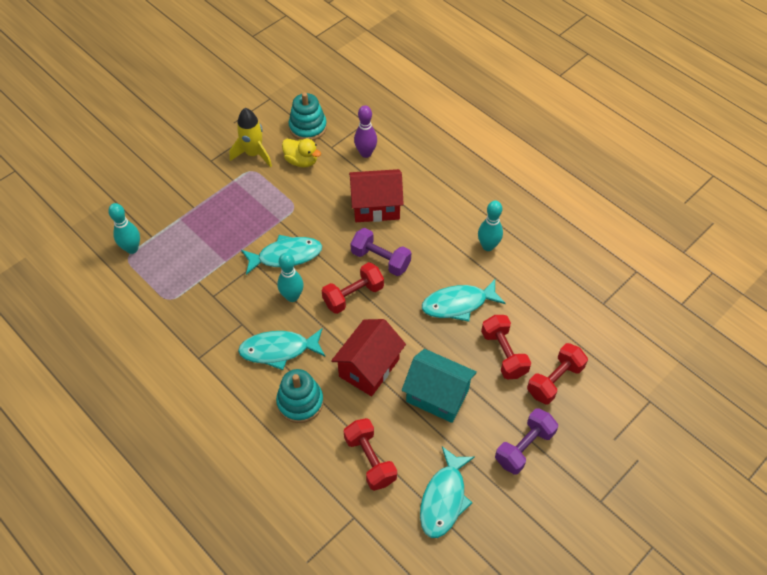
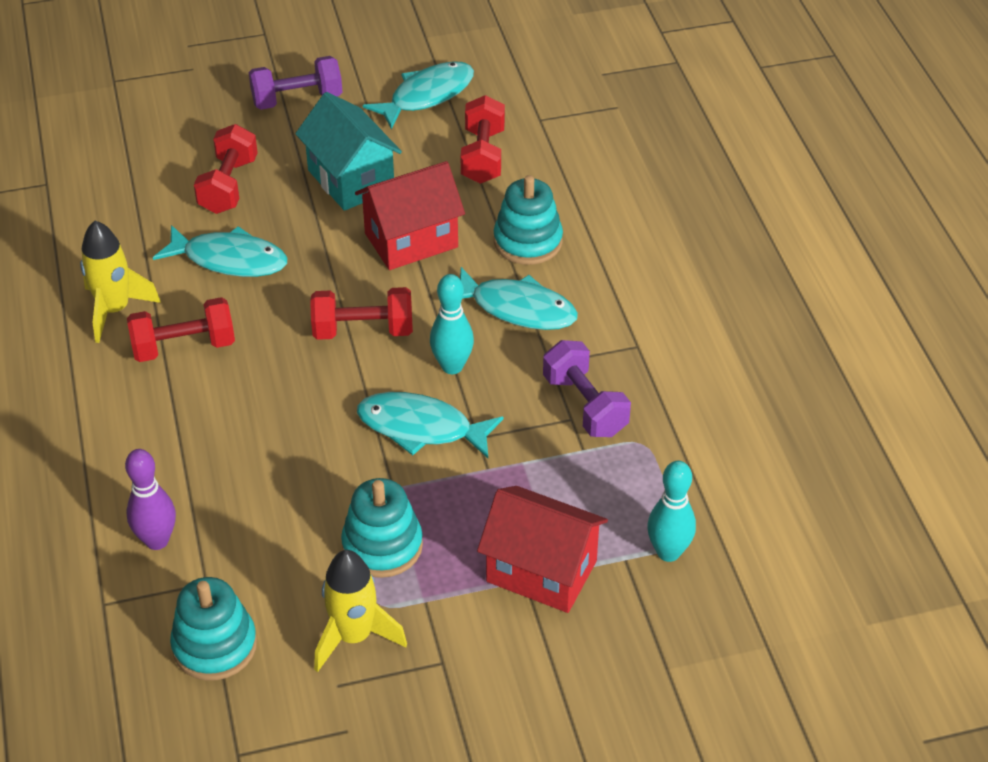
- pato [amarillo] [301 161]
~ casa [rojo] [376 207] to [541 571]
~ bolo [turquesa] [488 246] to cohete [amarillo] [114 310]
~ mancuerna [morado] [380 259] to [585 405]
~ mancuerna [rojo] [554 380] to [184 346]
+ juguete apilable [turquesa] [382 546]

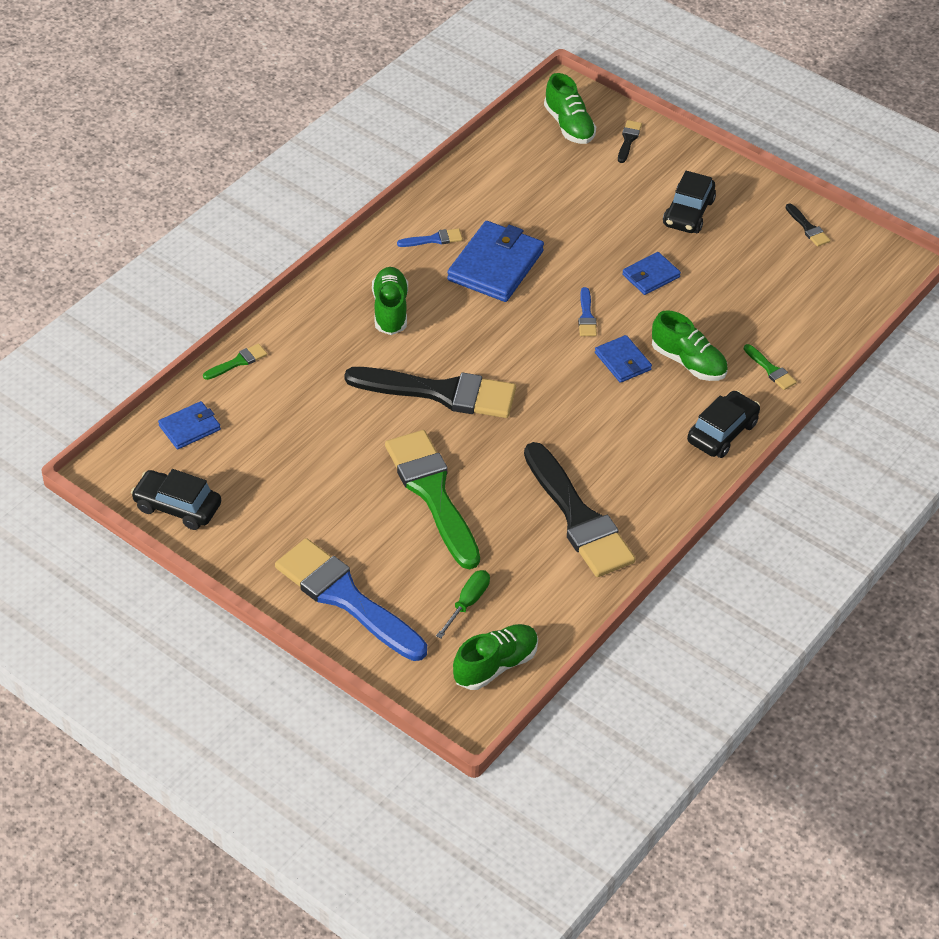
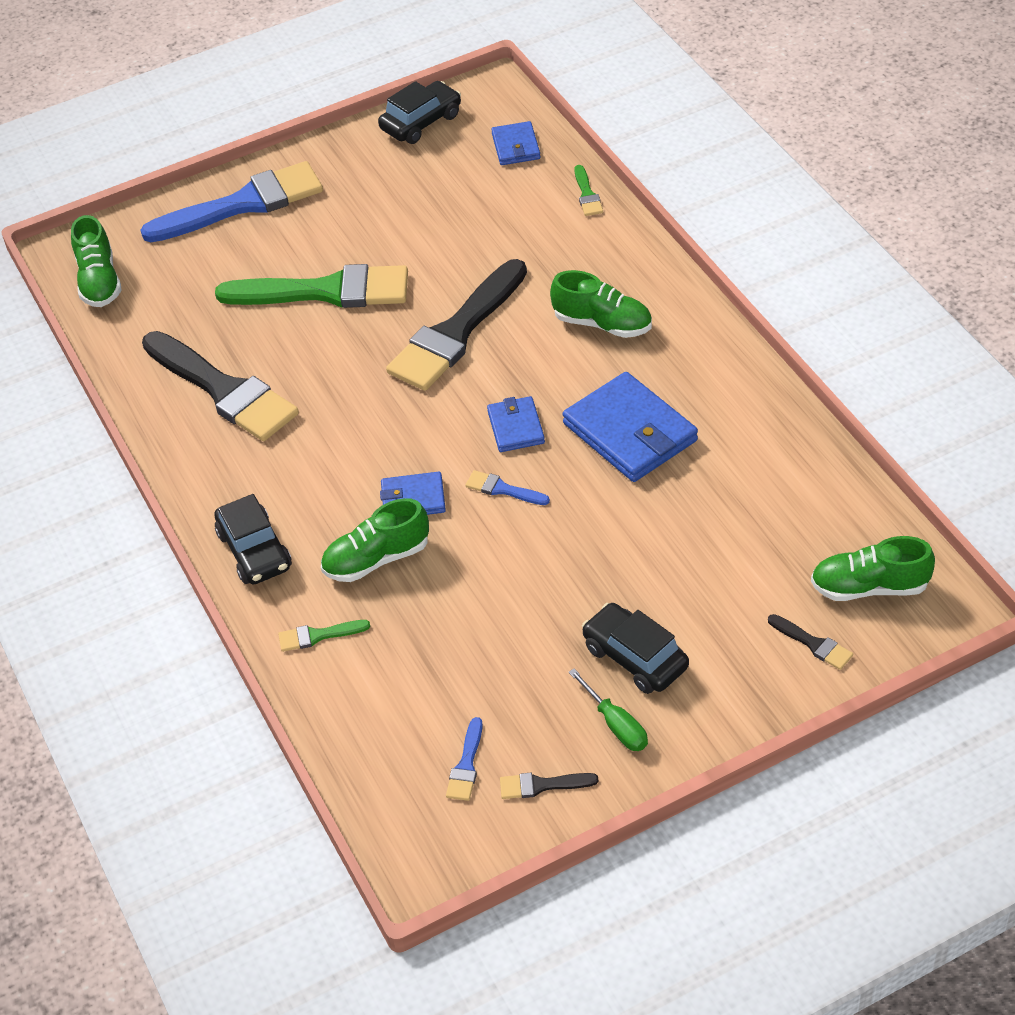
~ pincel [azul] [433 239] to [466 765]
~ cartera [azul] [651 276] to [516 427]
~ pincel [negro] [578 517] = [223 390] 135 degrees counterclockwise
~ destornillador [verde] [468 602] to [616 725]

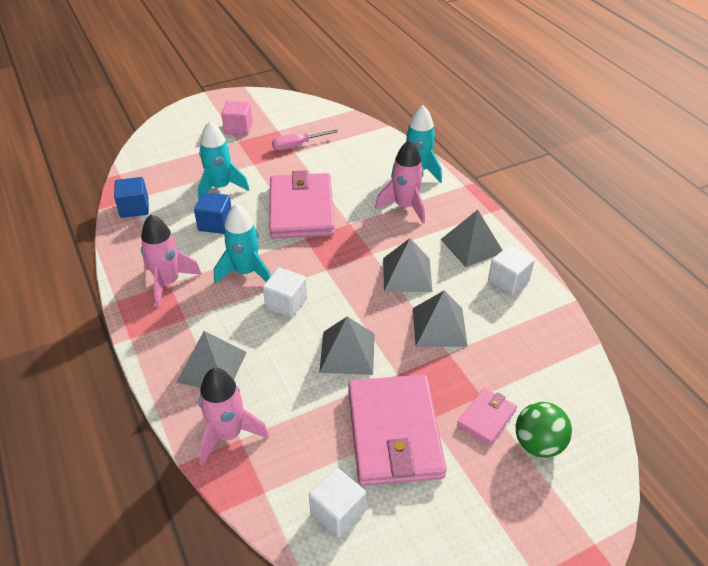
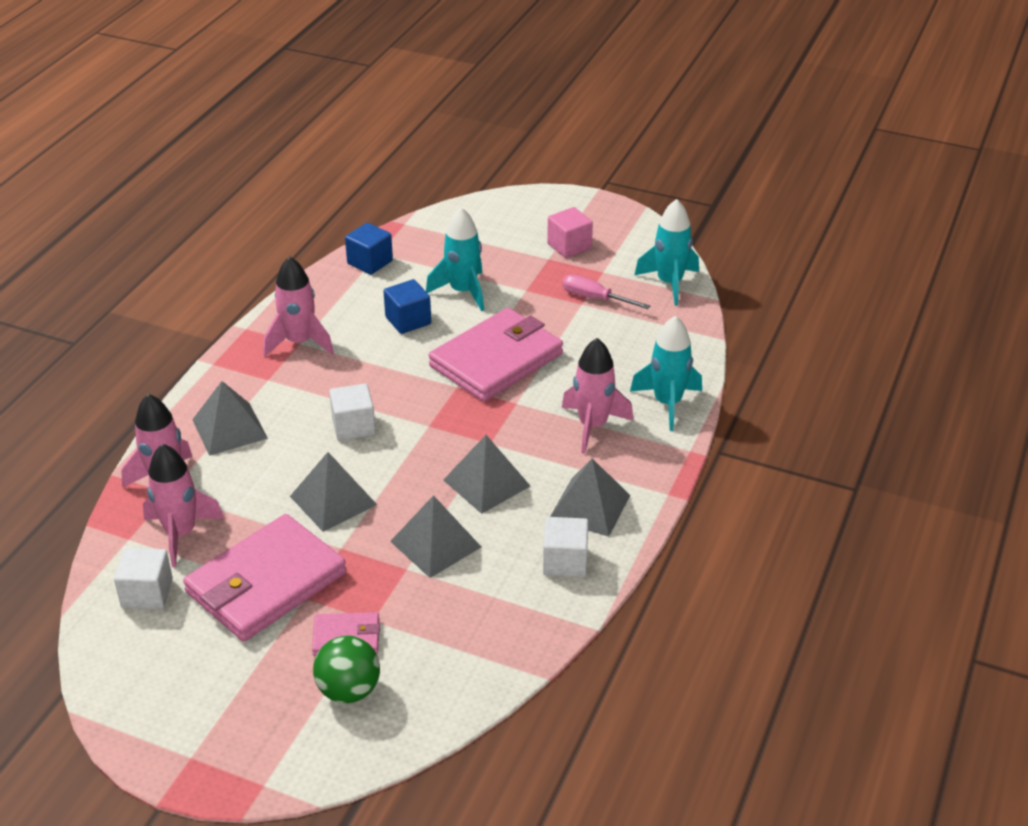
~ cohete [turquesa] [246 272] to [669 283]
+ cohete [rosa] [181 534]

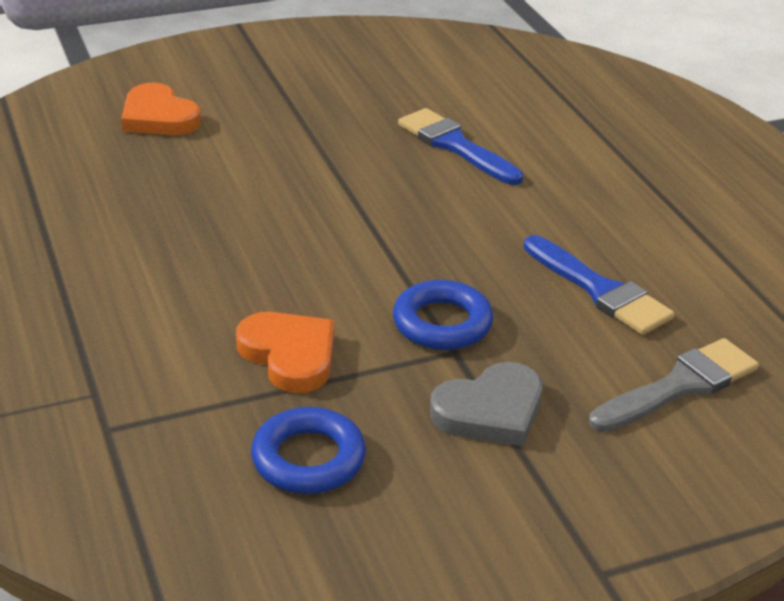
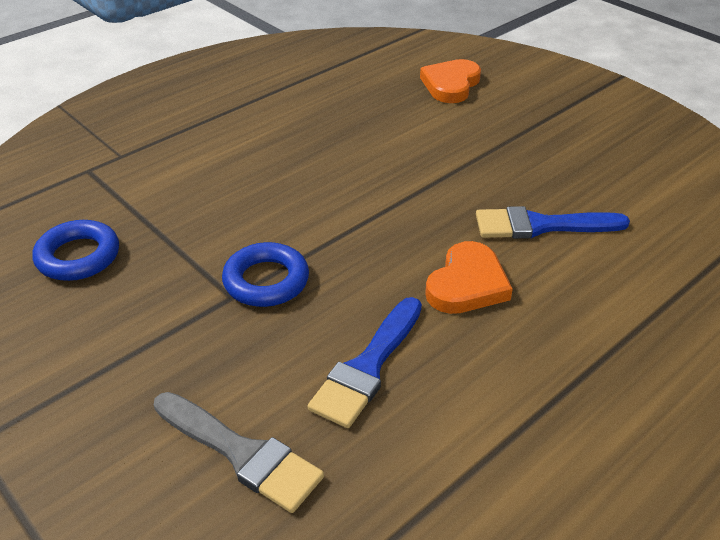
~ pincel [azul] [455 146] = [541 226] 120 degrees counterclockwise
~ corazón [naranja] [289 355] to [467 284]
- corazón [gris] [490 411]

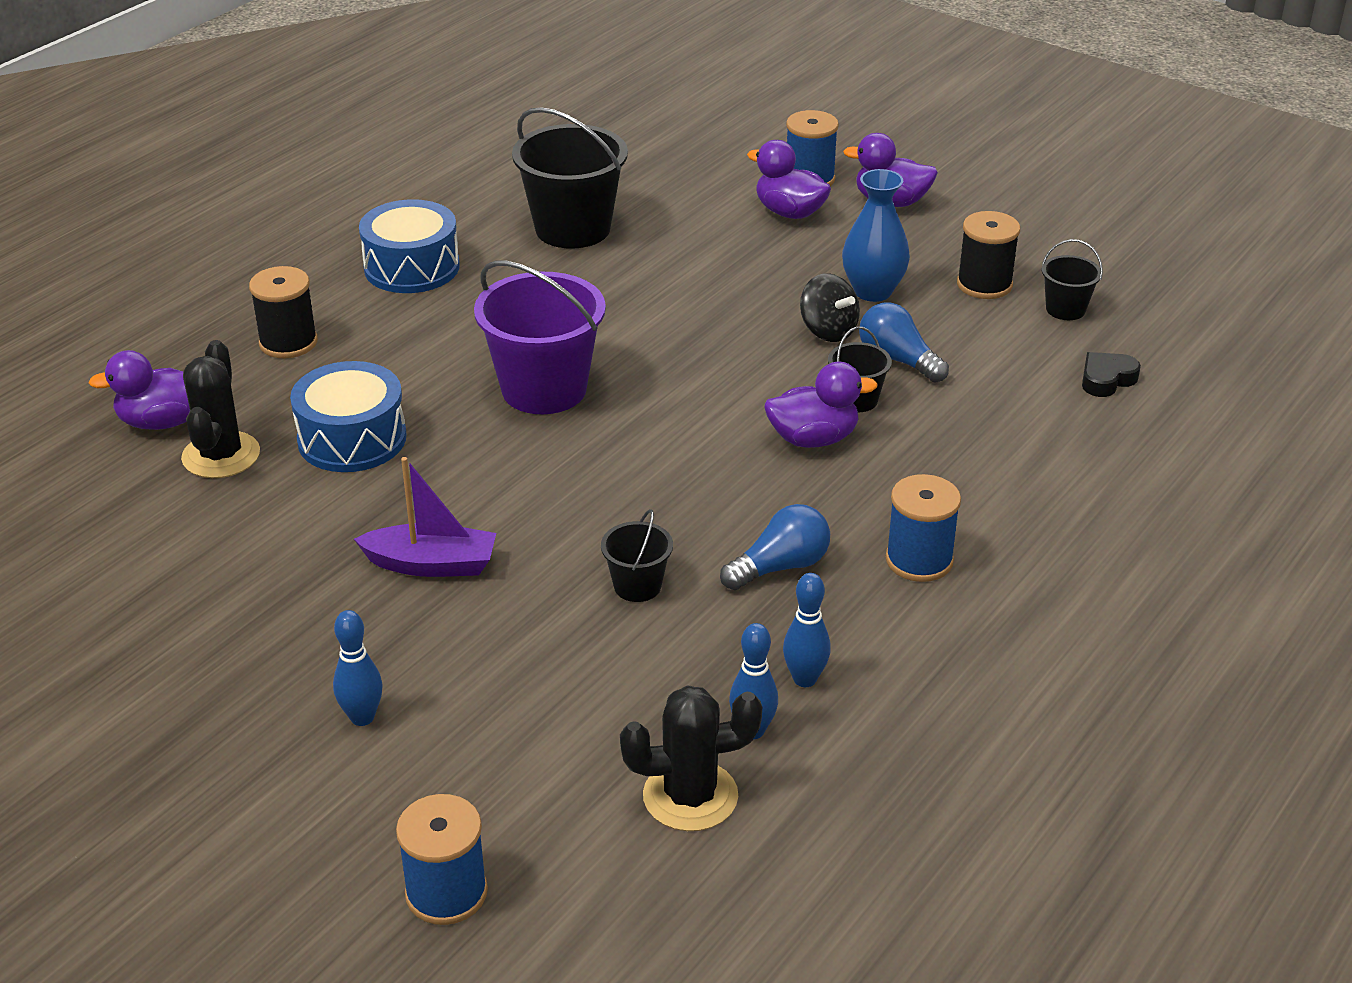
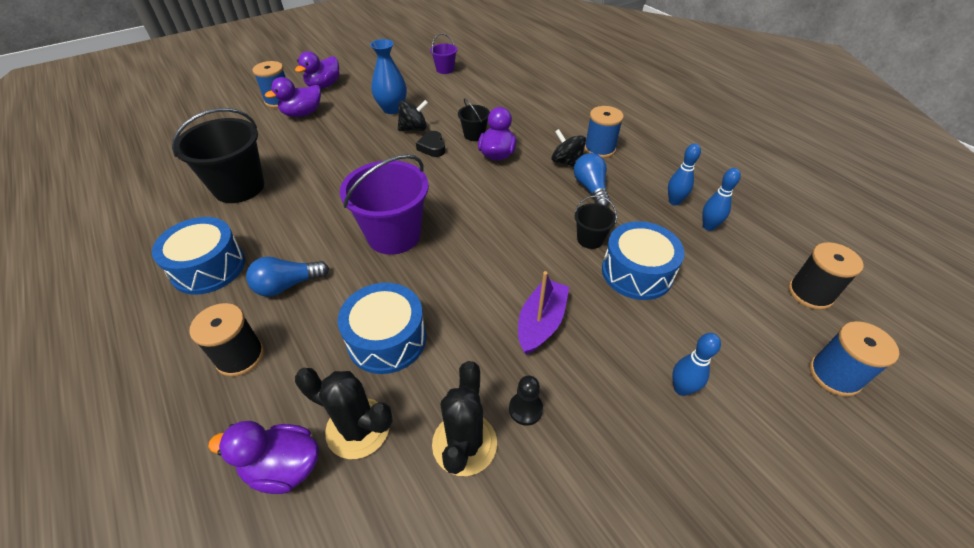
~ carrete [negro] [984 284] to [810 293]
~ balde [negro] [1065 309] to balde [morado] [445 69]
~ bombilla [azul] [898 360] to [287 285]
~ pato [morado] [162 422] = [283 467] 90 degrees clockwise
~ corazón [negro] [1106 379] to [432 147]
~ cactus [negro] [690 796] to [464 443]
+ peonza [negro] [566 162]
+ tambor [azul] [637 272]
+ peón [negro] [525 409]

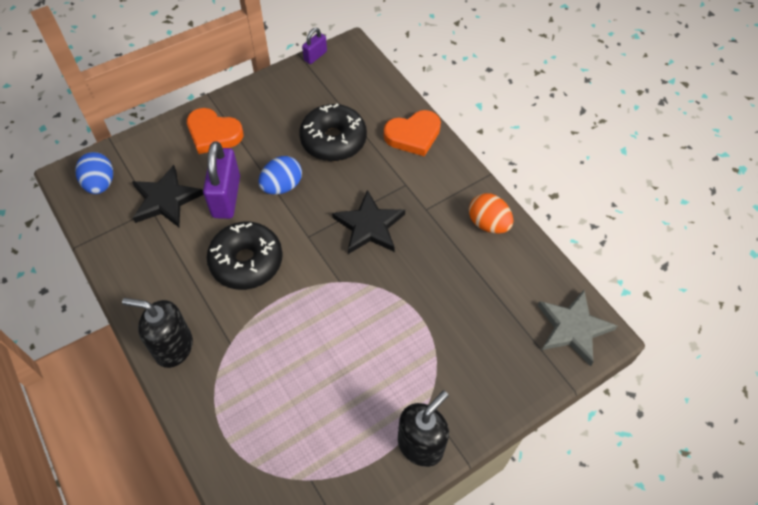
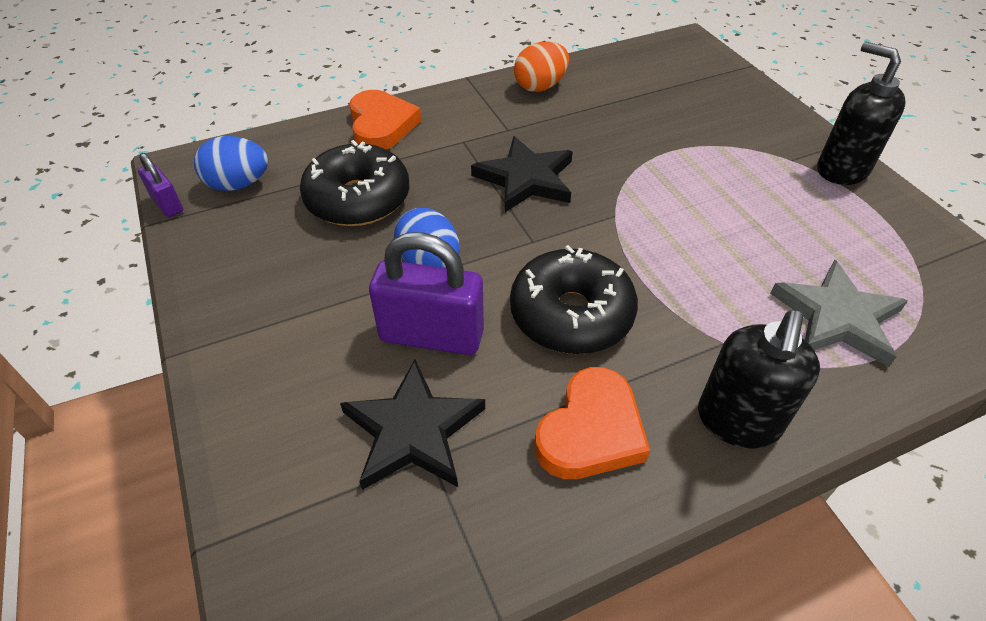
~ corazón [naranja] [213 134] to [591 431]
~ huevo [azul] [100 184] to [238 184]
~ estrella [gris] [573 328] to [837 317]

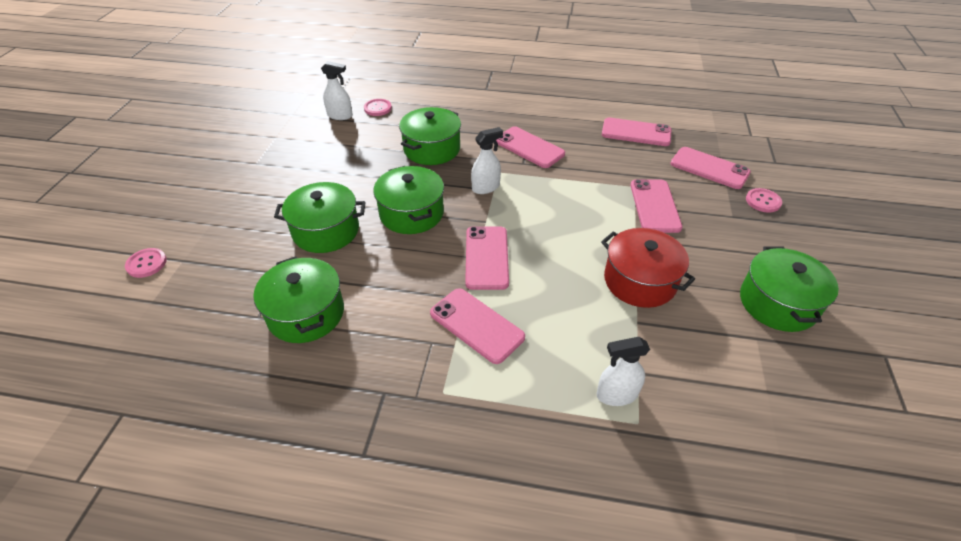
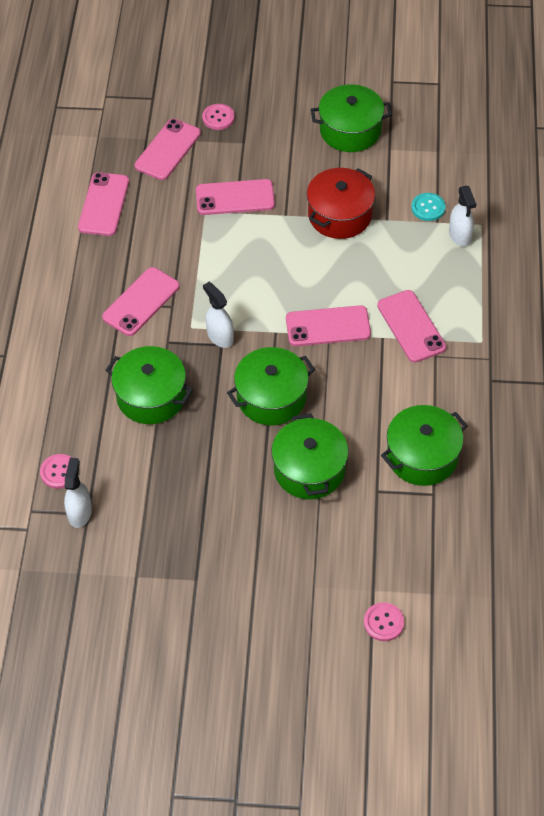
~ móvil [rosa] [476 325] = [411 326] 60 degrees counterclockwise
+ botón [turquesa] [428 208]

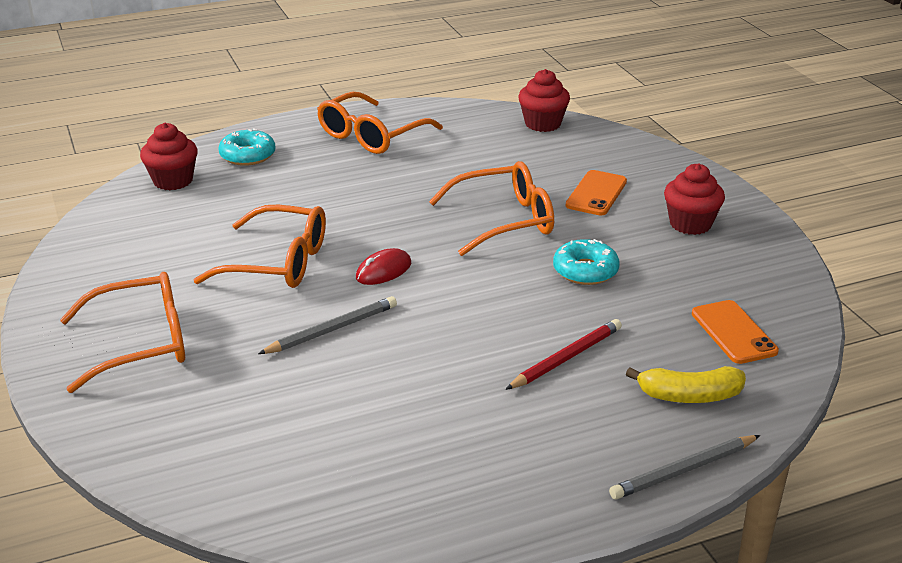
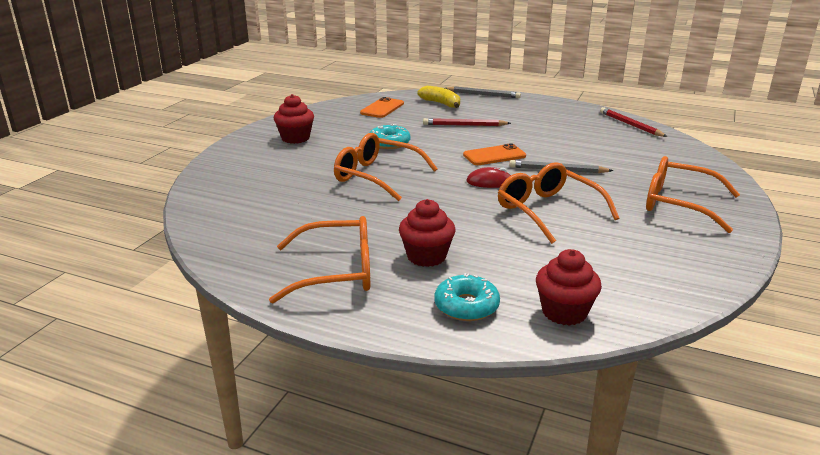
~ magdalena [rojo] [542 124] to [426 256]
~ móvil [naranja] [596 193] to [494 155]
+ lápiz [rojo] [630 125]

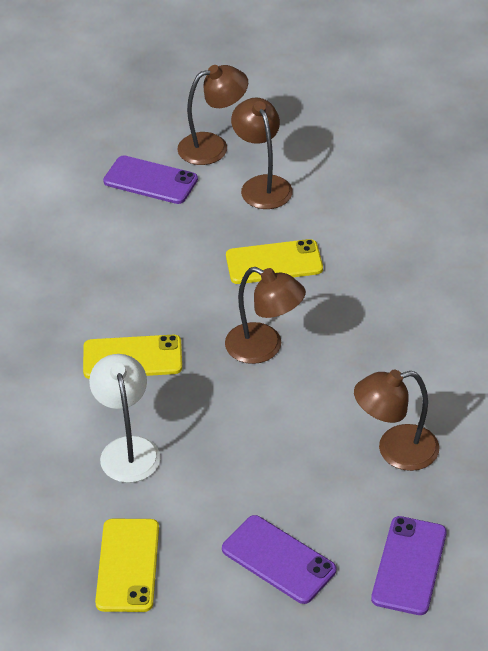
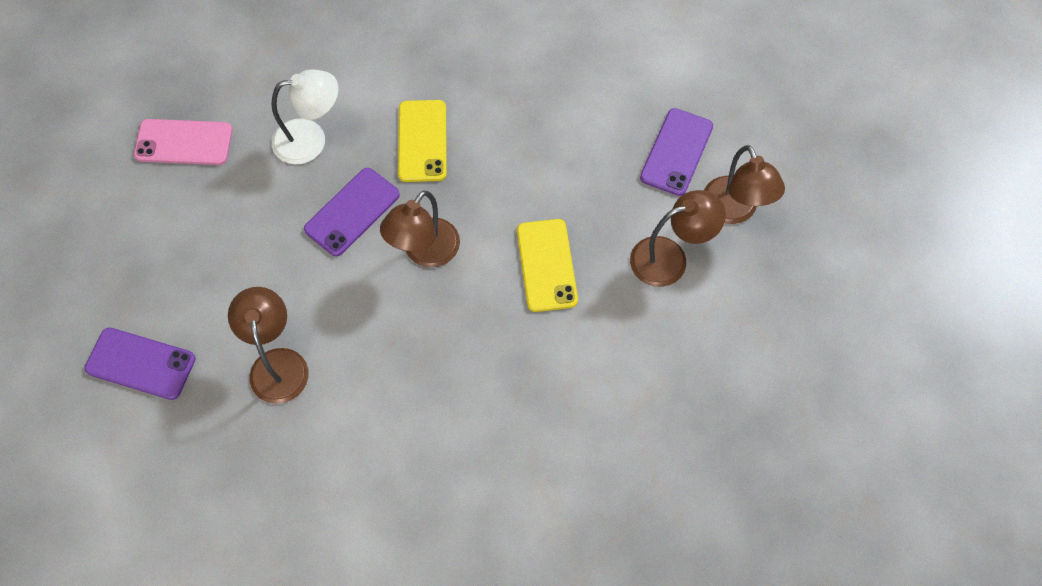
~ móvil [morado] [278 560] to [352 212]
~ móvil [amarillo] [128 565] to móvil [rosa] [184 142]

